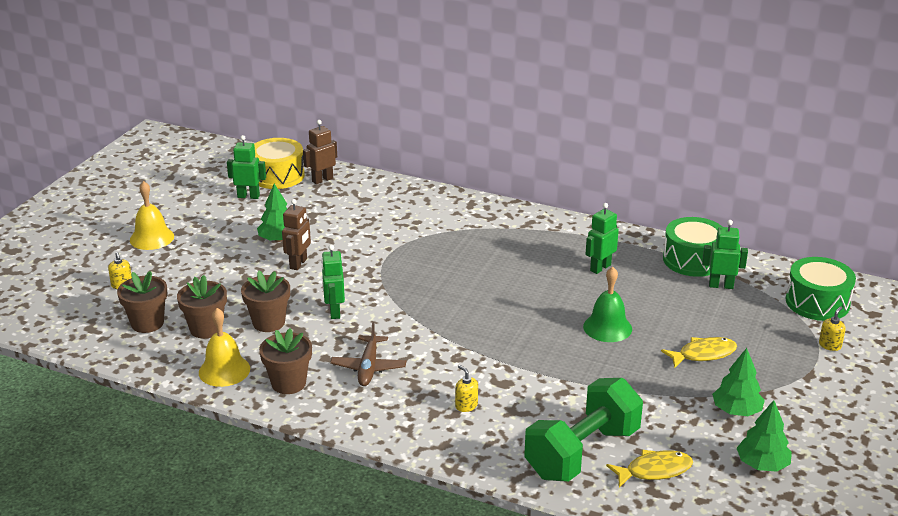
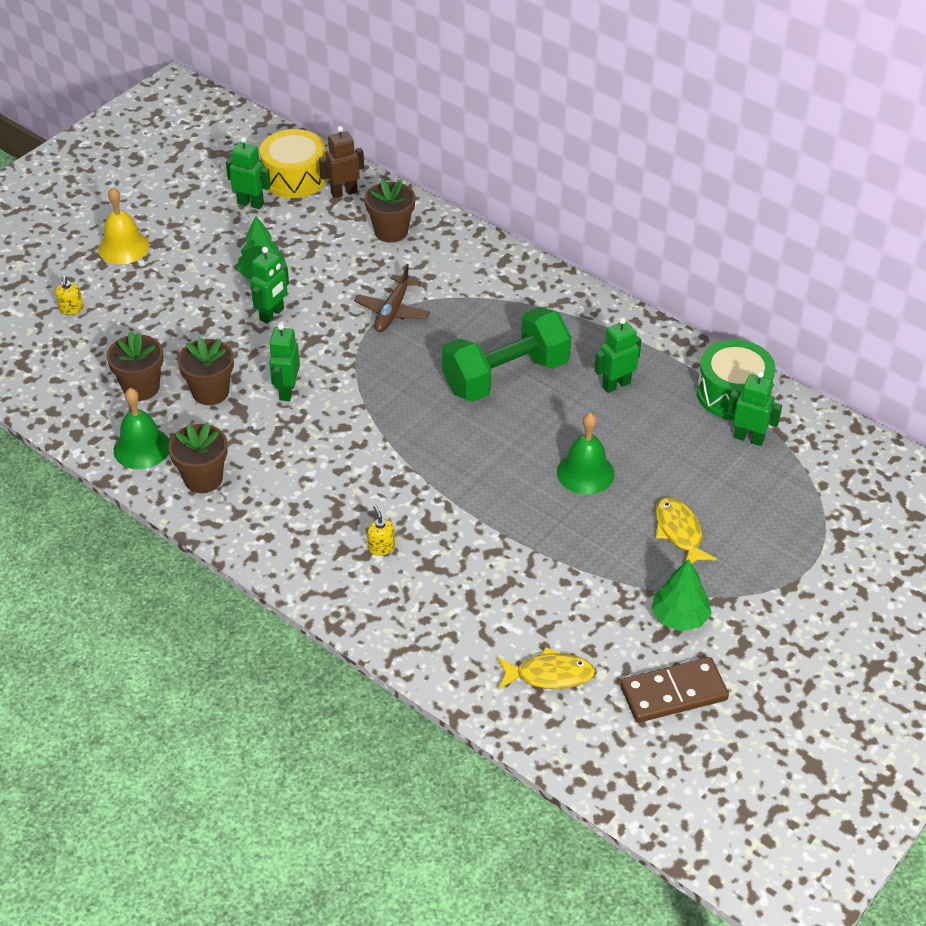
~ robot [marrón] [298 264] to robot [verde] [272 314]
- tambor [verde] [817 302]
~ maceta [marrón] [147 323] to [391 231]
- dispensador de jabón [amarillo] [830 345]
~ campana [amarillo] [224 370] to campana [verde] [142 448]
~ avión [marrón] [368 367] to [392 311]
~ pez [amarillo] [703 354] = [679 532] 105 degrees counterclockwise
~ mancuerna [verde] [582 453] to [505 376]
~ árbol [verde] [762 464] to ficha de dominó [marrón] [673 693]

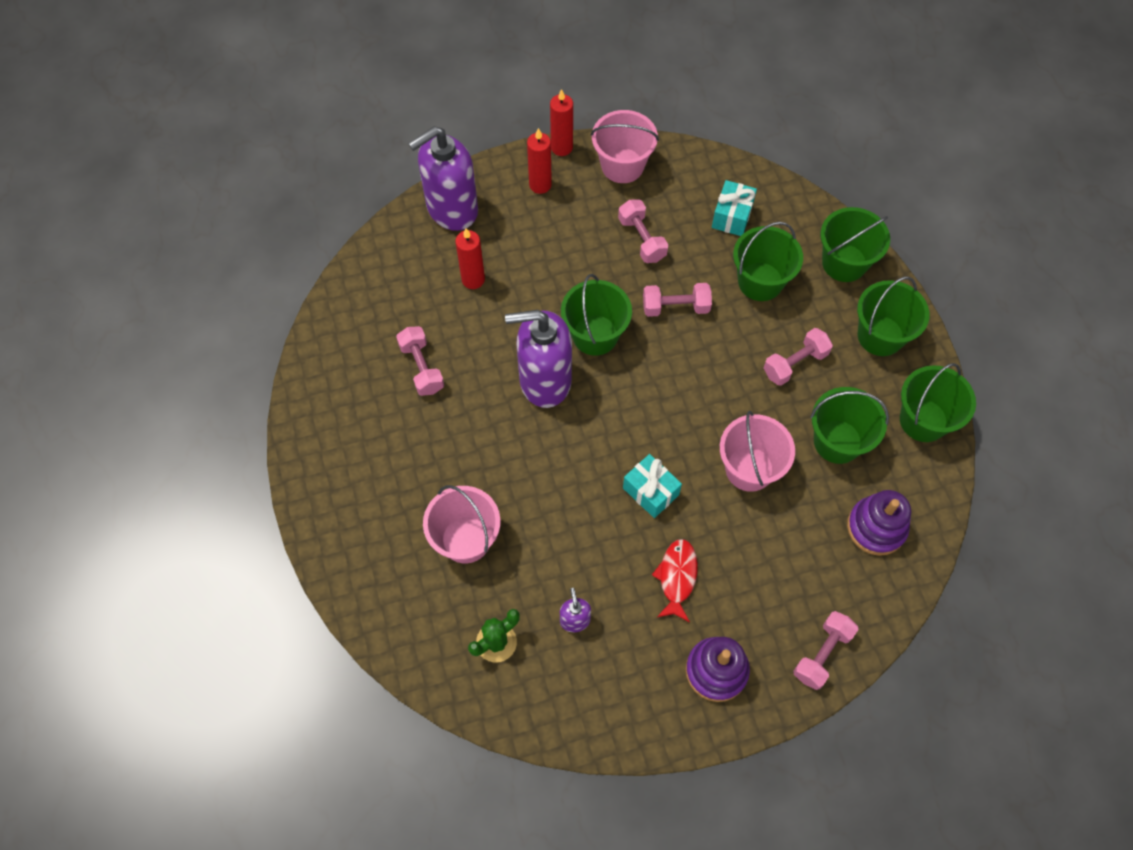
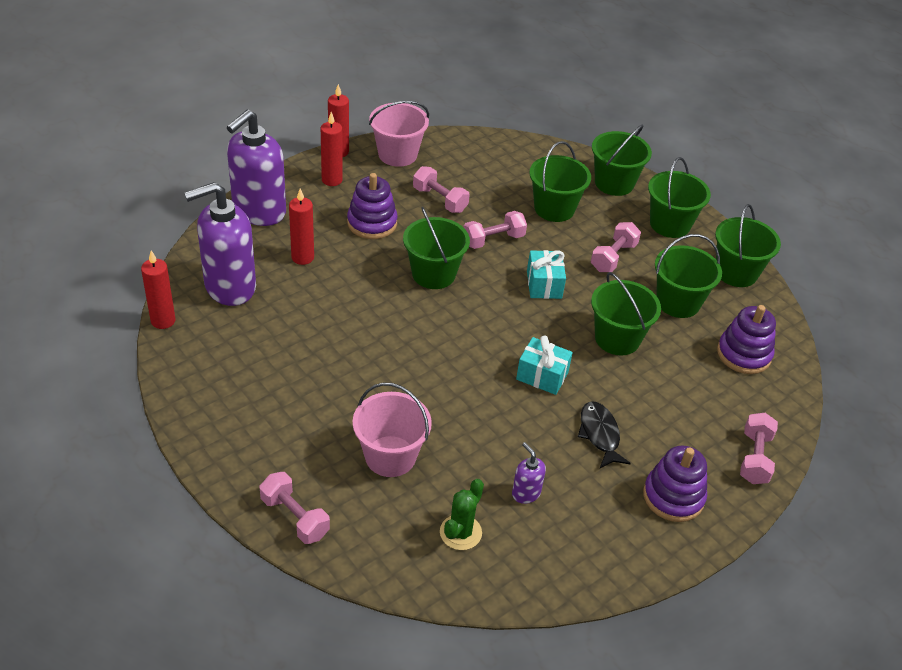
~ regalo [turquesa] [732 216] to [544 284]
~ dispensador de jabón [morado] [544 381] to [229 287]
~ mancuerna [rosa] [421 368] to [295 517]
~ balde [rosa] [749 469] to balde [verde] [617 338]
~ pez [rojo] [677 577] to pez [negro] [599 434]
+ juguete apilable [morado] [372 223]
+ vela [rojo] [163 321]

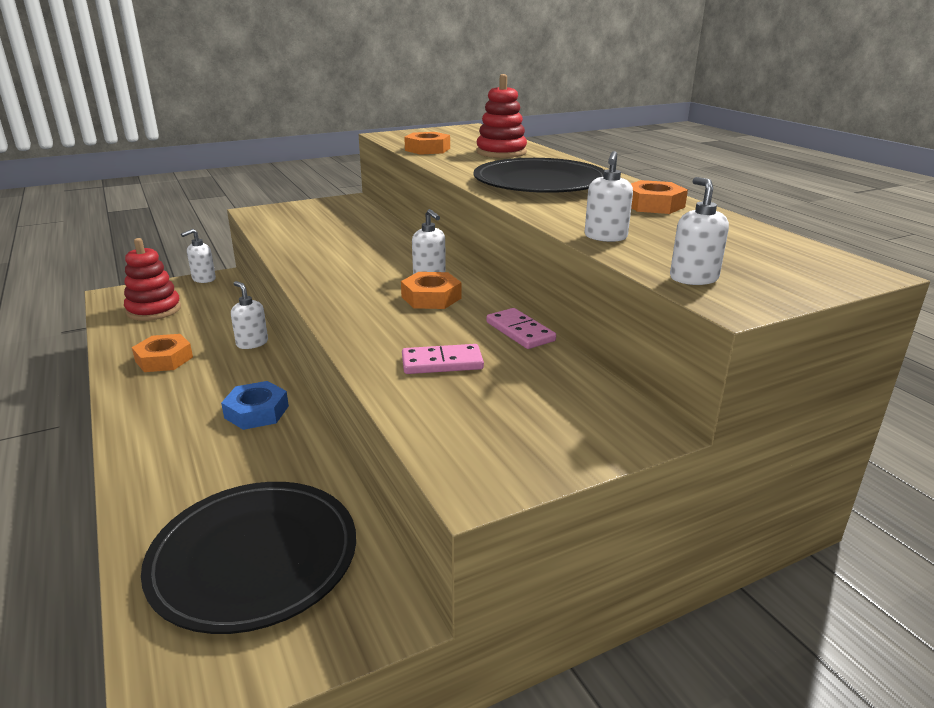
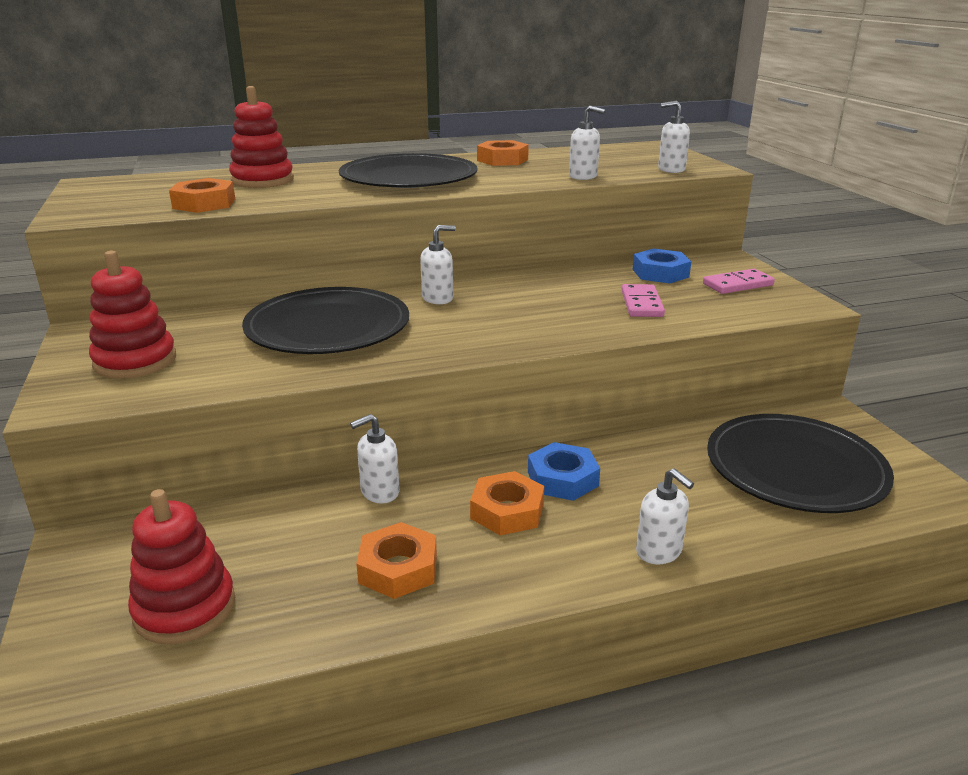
~ dispensador de jabón [blanco] [203 279] to [659 551]
~ tuerca [naranja] [431 297] to [507 511]
~ ficha de dominó [rosa] [520 331] to [737 284]
+ tuerca [azul] [660 273]
+ juguete apilable [rojo] [135 361]
+ plato [negro] [328 327]

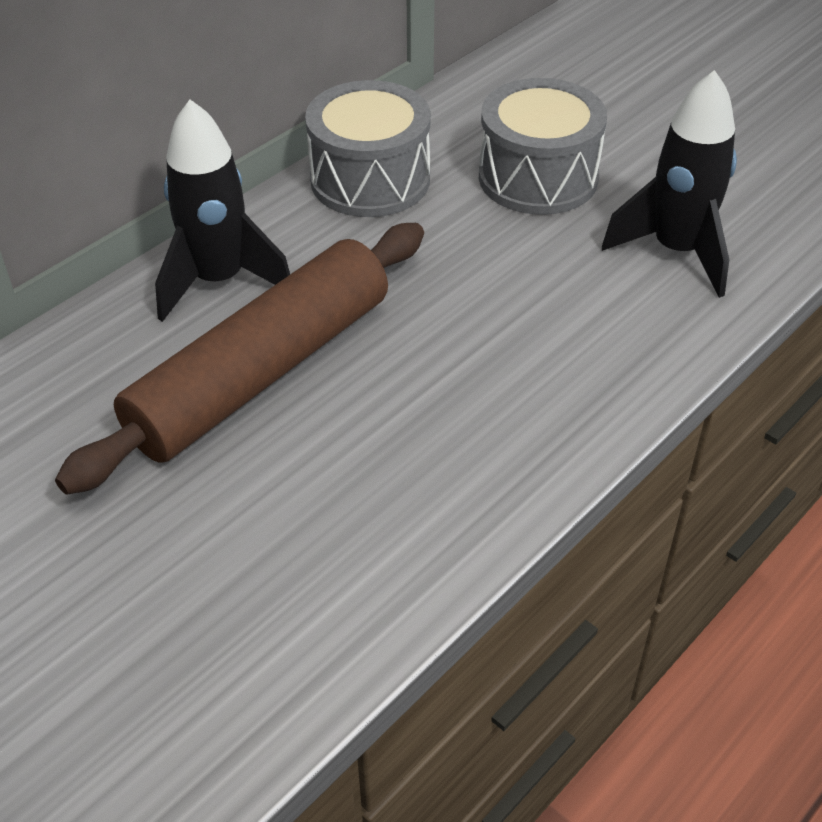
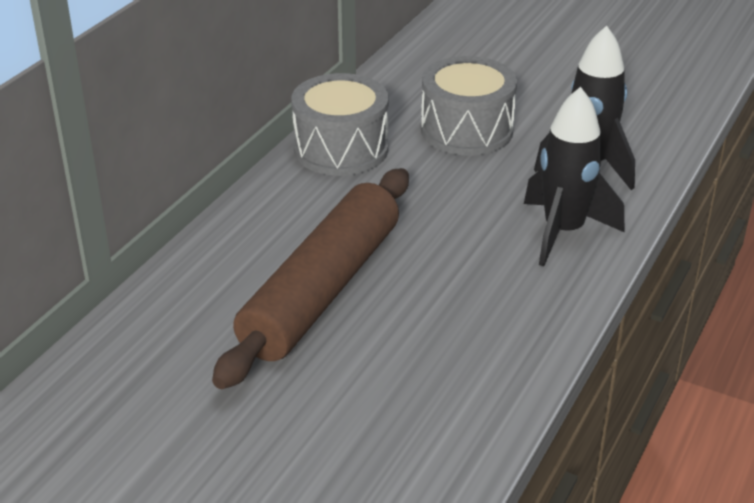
~ cohete [negro] [219 281] to [563 232]

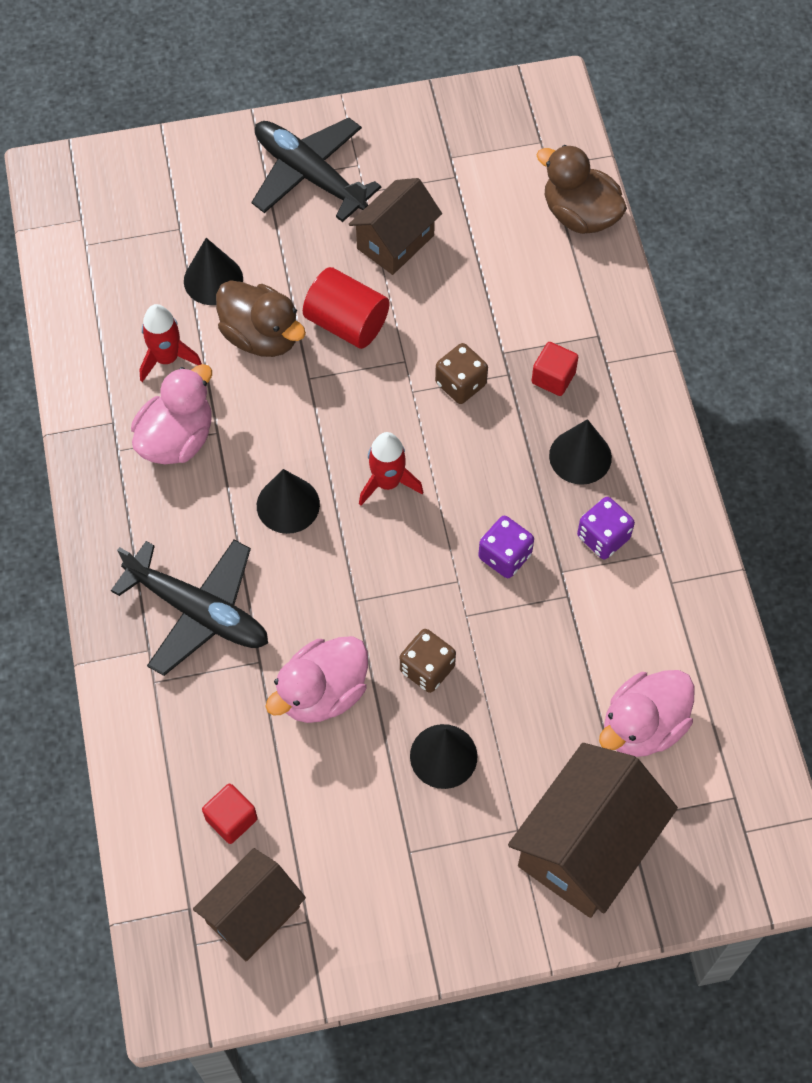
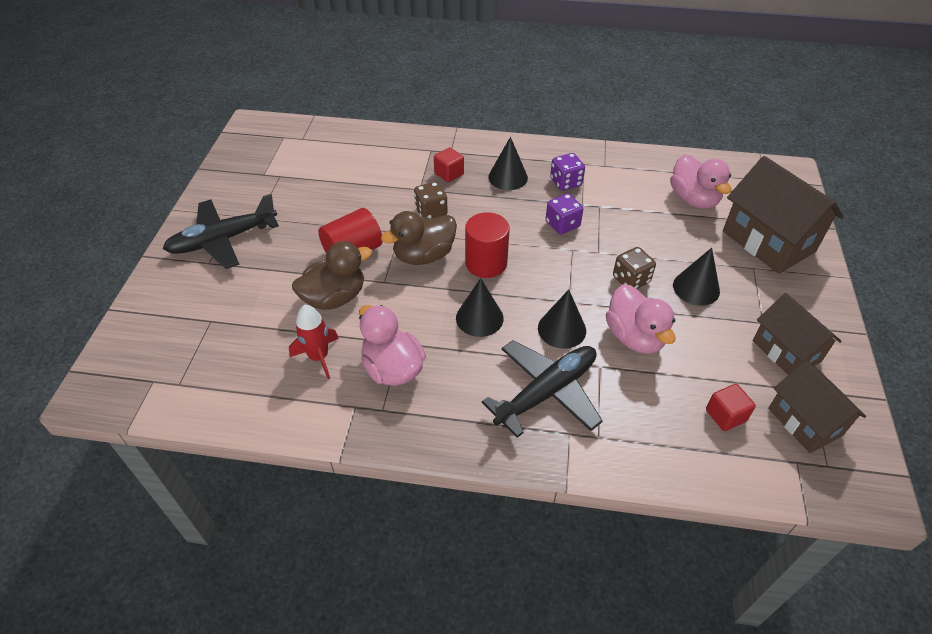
~ pato [marrón] [579 215] to [424 255]
~ casa [marrón] [395 242] to [786 351]
~ cono [negro] [213 280] to [562 329]
~ cohete [rojo] [387 482] to cilindro [rojo] [486 263]

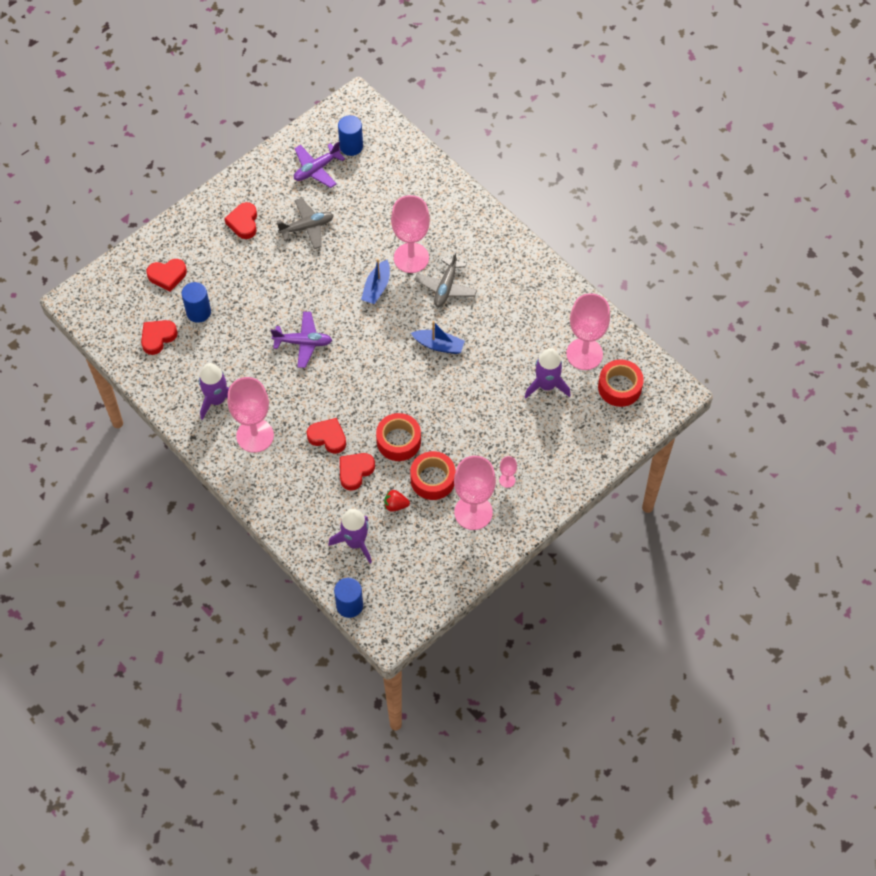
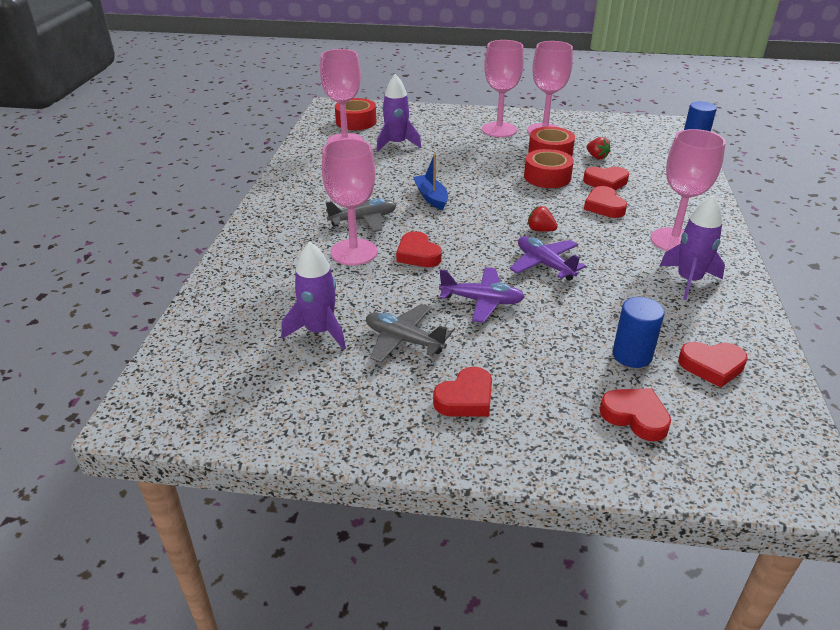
- cilindro [azul] [351 146]
~ avión [morado] [316 169] to [482 301]
~ barco [azul] [376 287] to corazón [rojo] [418 254]
~ copa [rosa] [507 480] = [499 130] x2.33
~ cohete [morado] [355 542] to [319 331]
+ fresa [rojo] [540 230]

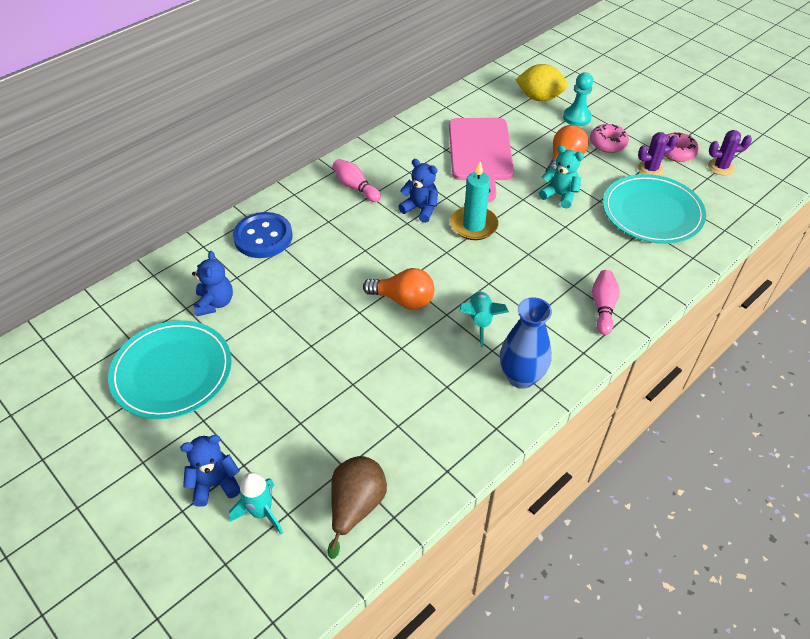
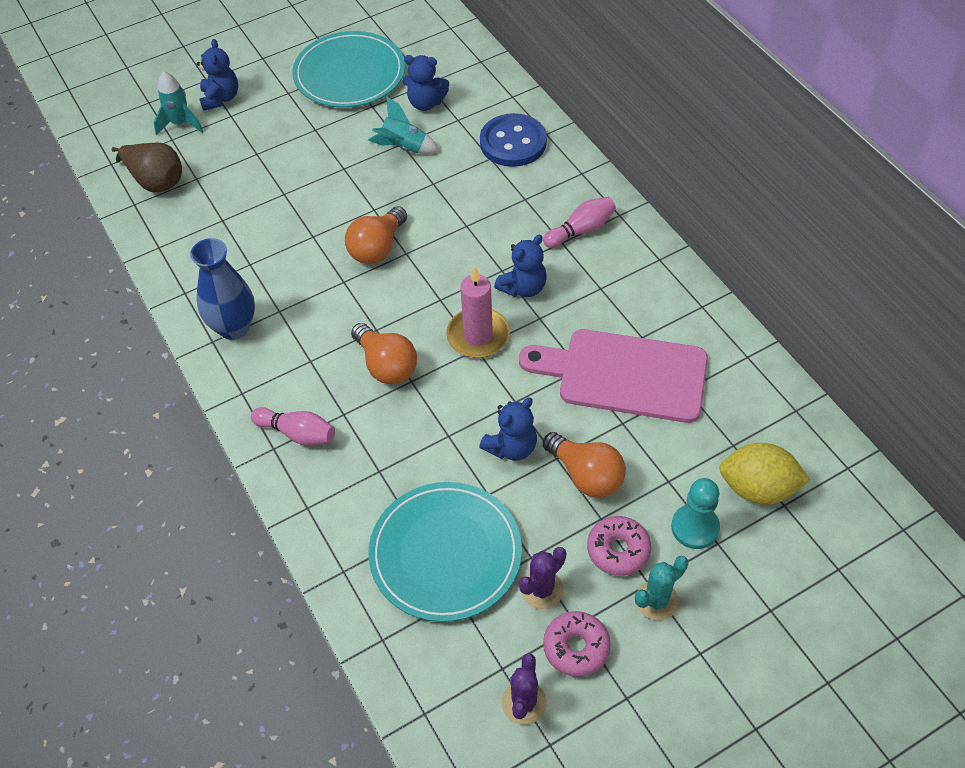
~ limón [amarillo] [539 98] = [758 488] 75 degrees clockwise
~ cactus [morado] [650 169] = [542 590] 45 degrees clockwise
~ osito [turquesa] [559 195] to osito [azul] [511 447]
~ vela [turquesa] [474 225] to vela [rosa] [478 336]
~ cohete [turquesa] [480 321] to [403 147]
+ bombilla [naranja] [386 365]
+ cactus [turquesa] [656 600]

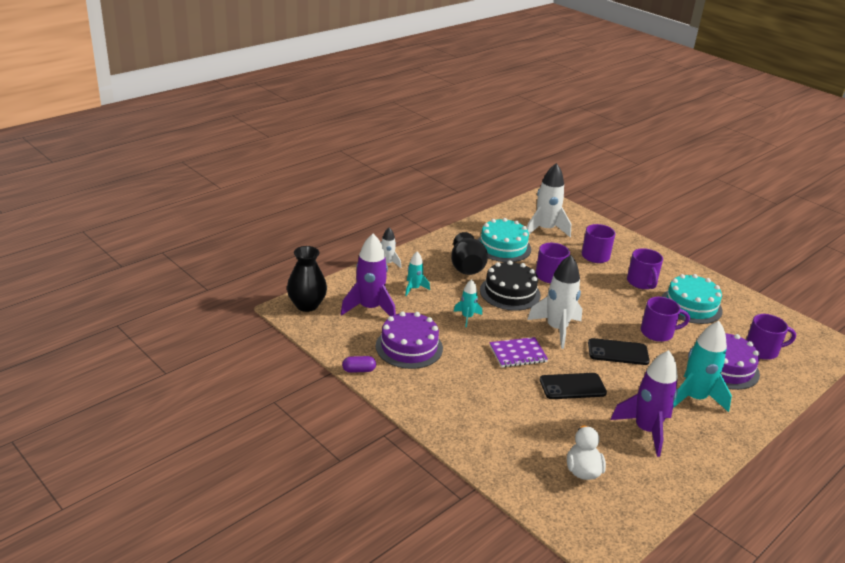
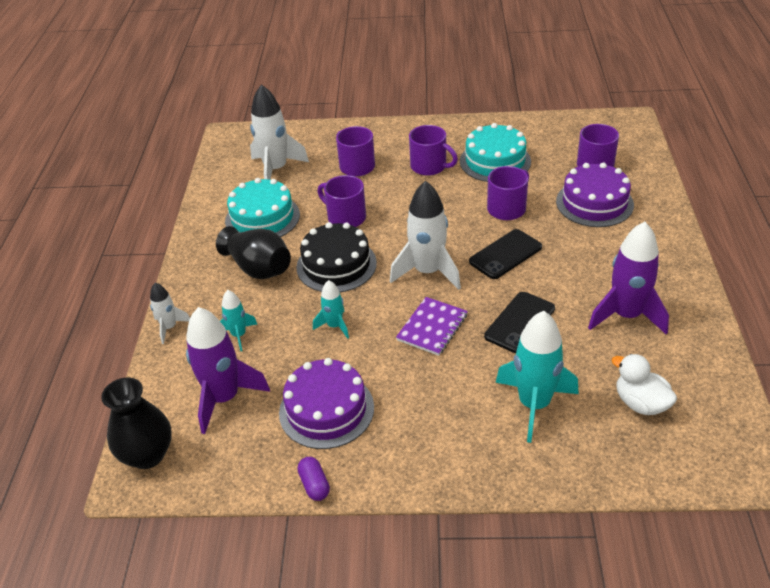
~ cohete [turquesa] [694 398] to [534 404]
~ cápsula [morado] [359 370] = [314 485] 60 degrees counterclockwise

